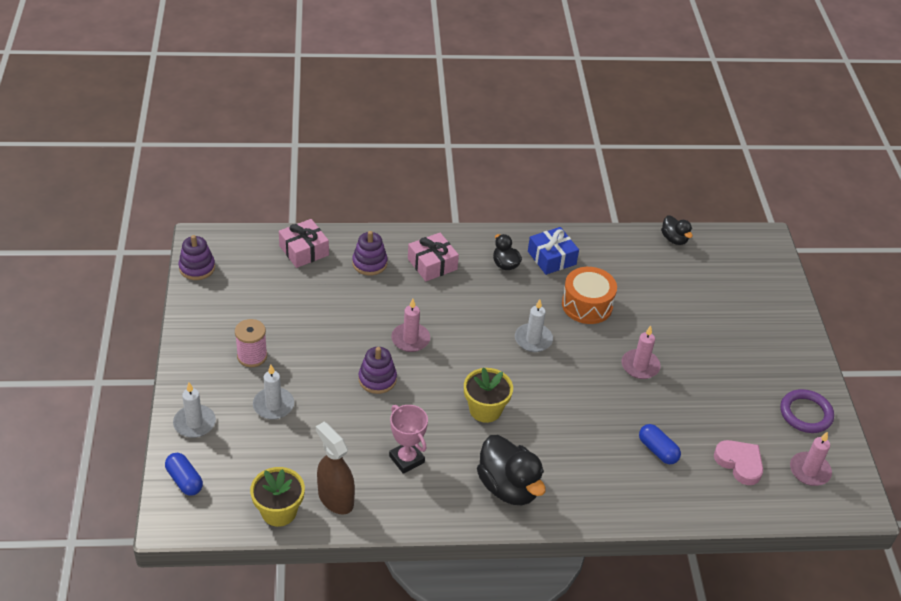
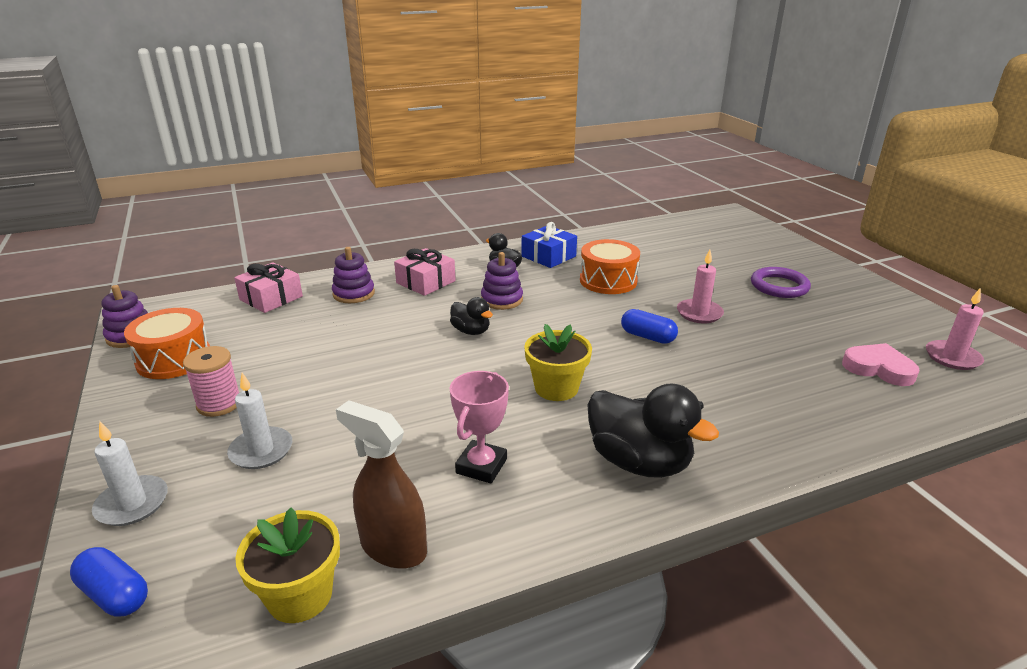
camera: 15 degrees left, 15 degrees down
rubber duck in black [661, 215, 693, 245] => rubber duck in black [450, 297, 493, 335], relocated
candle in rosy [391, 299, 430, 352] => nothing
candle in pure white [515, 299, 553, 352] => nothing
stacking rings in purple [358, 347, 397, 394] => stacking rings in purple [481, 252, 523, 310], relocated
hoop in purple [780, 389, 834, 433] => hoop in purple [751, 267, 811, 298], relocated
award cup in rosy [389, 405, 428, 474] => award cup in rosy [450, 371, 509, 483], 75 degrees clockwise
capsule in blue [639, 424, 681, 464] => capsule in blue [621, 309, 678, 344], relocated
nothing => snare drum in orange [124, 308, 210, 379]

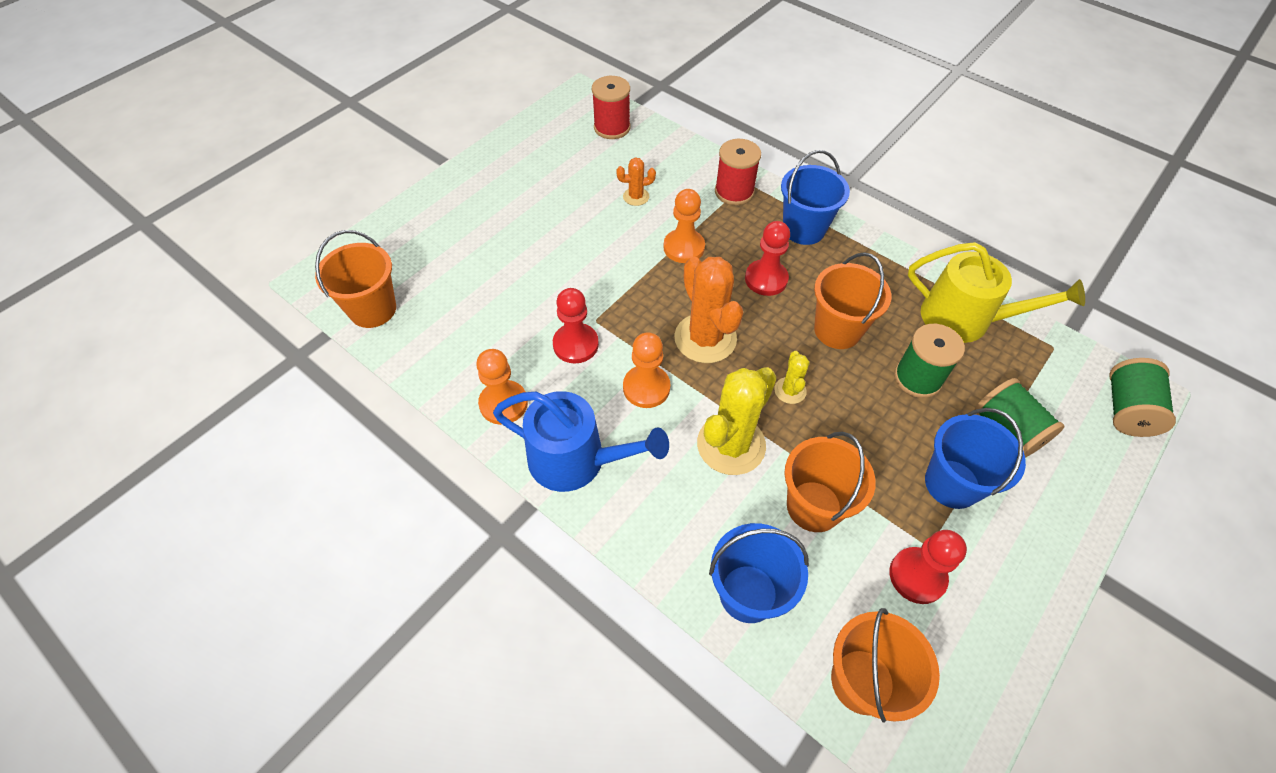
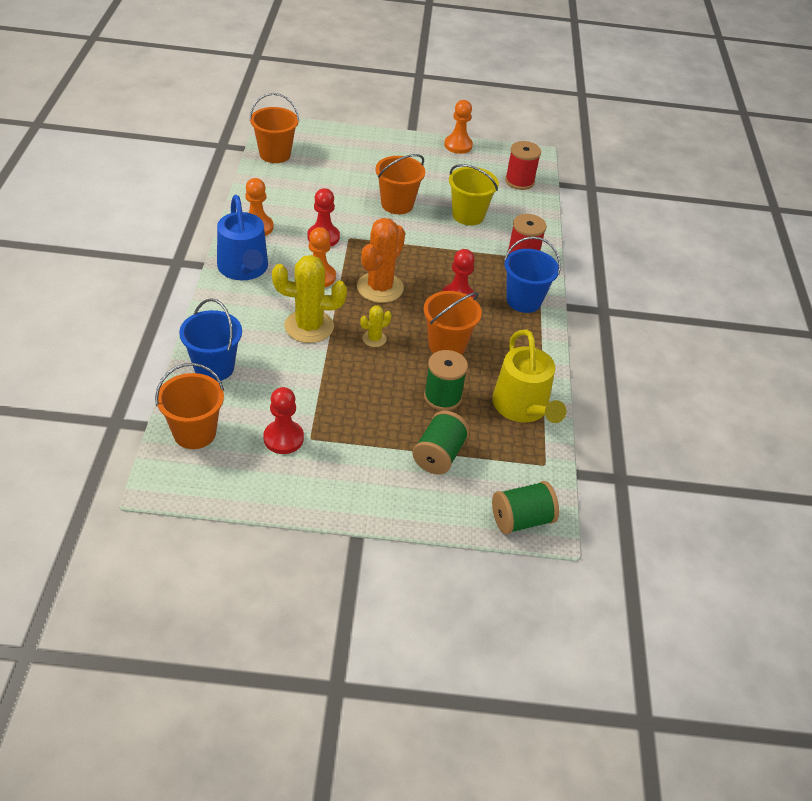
camera: 50 degrees right, 10 degrees down
cactus in orange [616, 157, 656, 206] => pail in bright yellow [449, 164, 499, 225]
chess pawn in orange [663, 189, 705, 263] => chess pawn in orange [444, 100, 473, 154], relocated
pail in blue [925, 408, 1026, 509] => nothing
pail in orange [784, 432, 876, 532] => pail in orange [376, 154, 425, 214], relocated

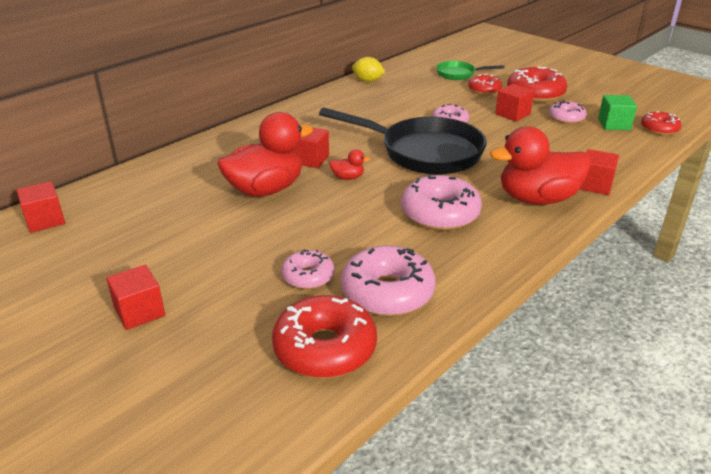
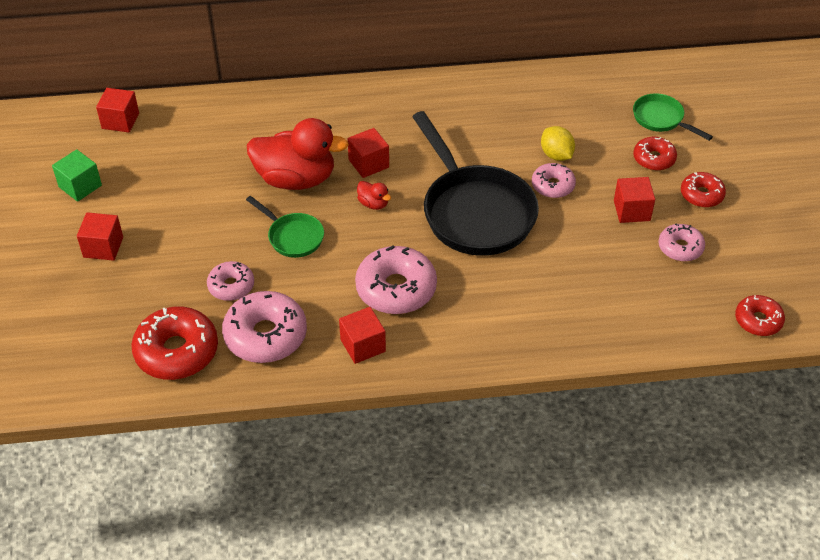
camera: 40 degrees right, 15 degrees up
lemon in bright yellow [352, 57, 385, 82] => lemon in bright yellow [541, 126, 575, 161], relocated
doughnut in scarlet [507, 67, 567, 102] => doughnut in scarlet [681, 172, 726, 208], x0.58
cube in emerald [598, 95, 637, 130] => cube in emerald [52, 149, 102, 202], relocated
rubber duck in scarlet [490, 126, 591, 205] => nothing
cube in scarlet [579, 149, 619, 195] => cube in scarlet [339, 307, 386, 364], relocated
nothing => skillet in emerald [246, 196, 324, 258]

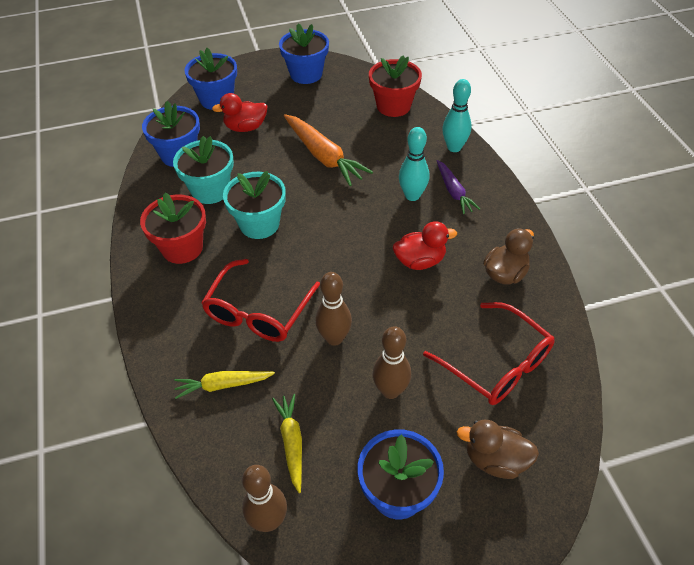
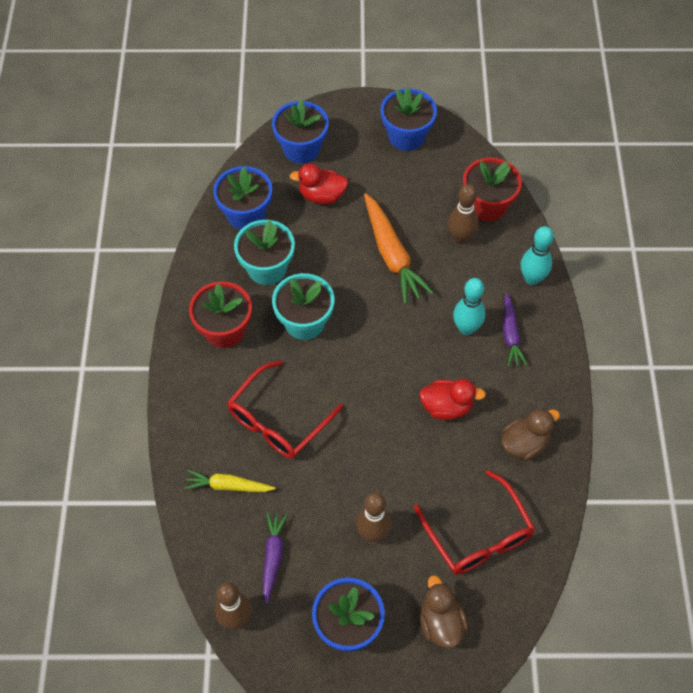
camera: 15 degrees right, 10 degrees up
bowling pin in dark brown [315, 272, 352, 346] => bowling pin in dark brown [448, 184, 479, 244], relocated
root vegetable in bright yellow [272, 394, 302, 493] => root vegetable in purple [263, 512, 288, 604]
rubber duck in dark brown [457, 420, 539, 479] => rubber duck in dark brown [420, 575, 468, 648], 45 degrees clockwise

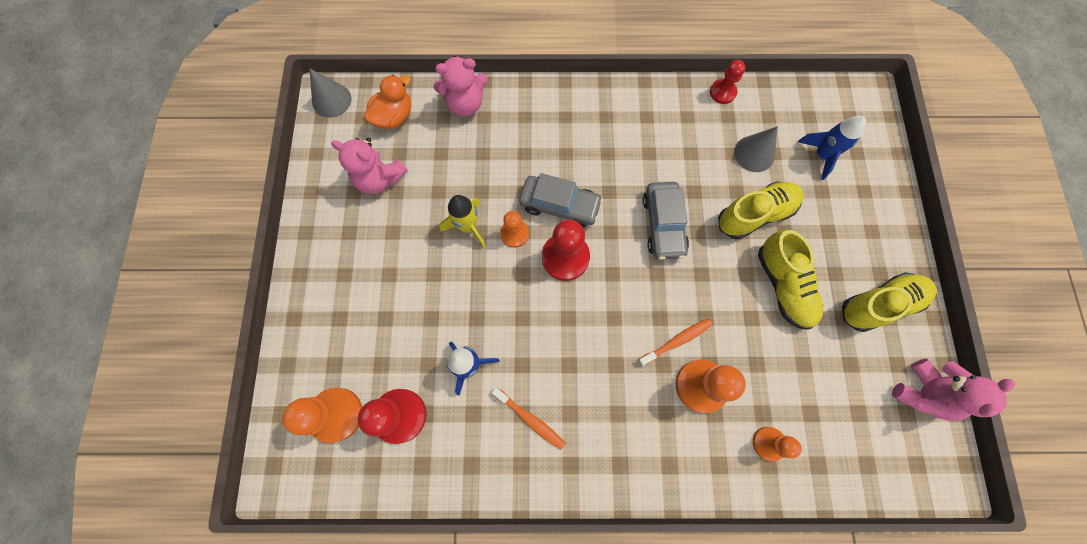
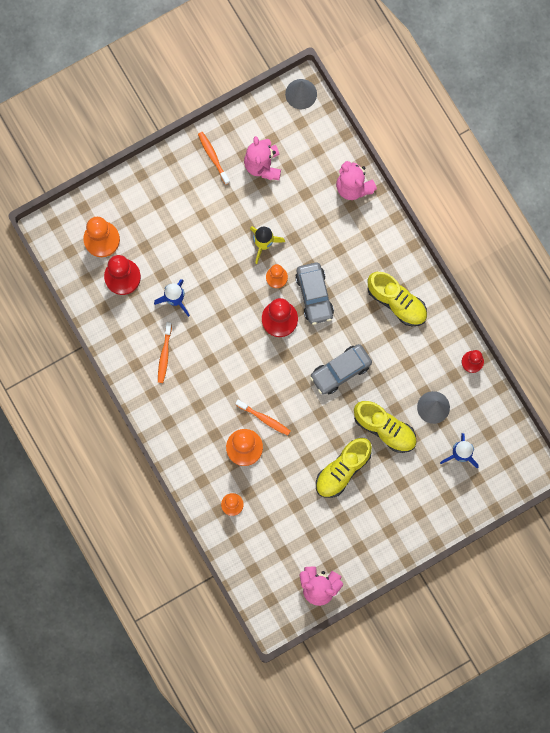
camera: 60 degrees right, 5 degrees up
rubber duck in orange [364, 75, 411, 129] => nothing
sneaker in bright yellow [842, 272, 937, 332] => sneaker in bright yellow [367, 272, 427, 326], relocated
nothing => toothbrush in orange [198, 132, 230, 185]

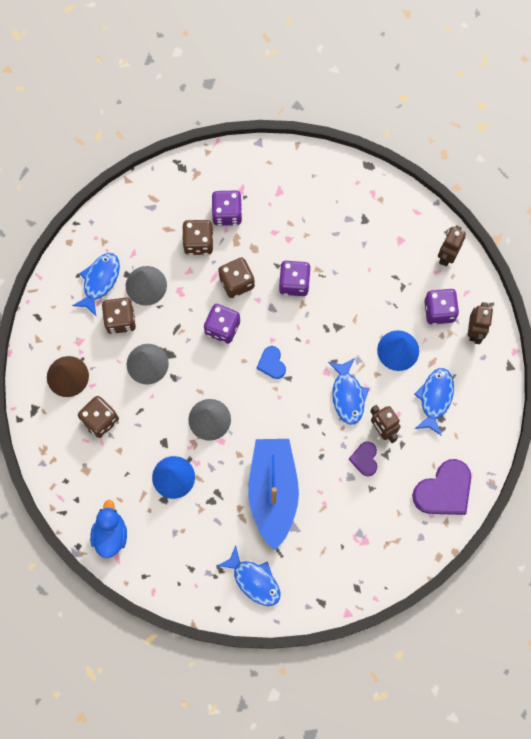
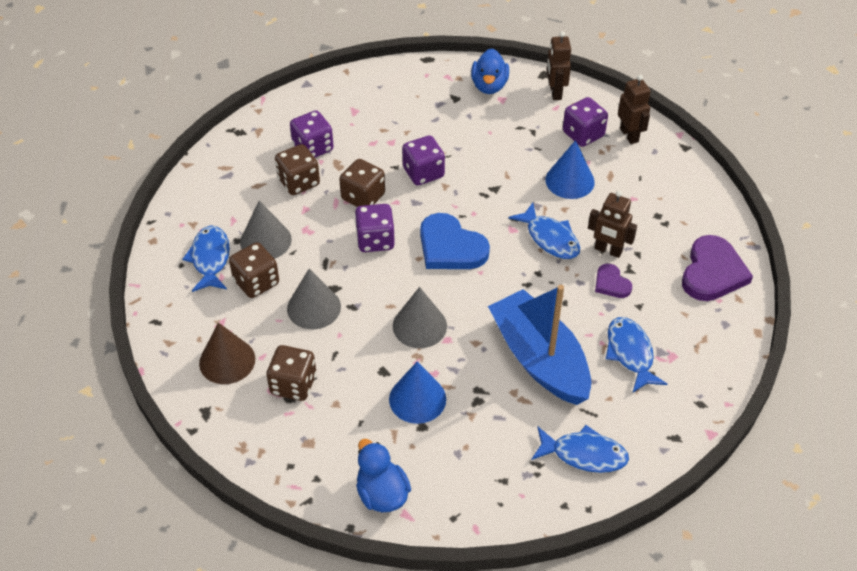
camera: 30 degrees left, 25 degrees down
love heart in blue [257, 346, 286, 379] => love heart in blue [420, 213, 490, 269], x1.88
fish in blue [414, 368, 454, 436] => fish in blue [606, 317, 667, 393], relocated
nothing => rubber duck in blue [471, 49, 509, 94]

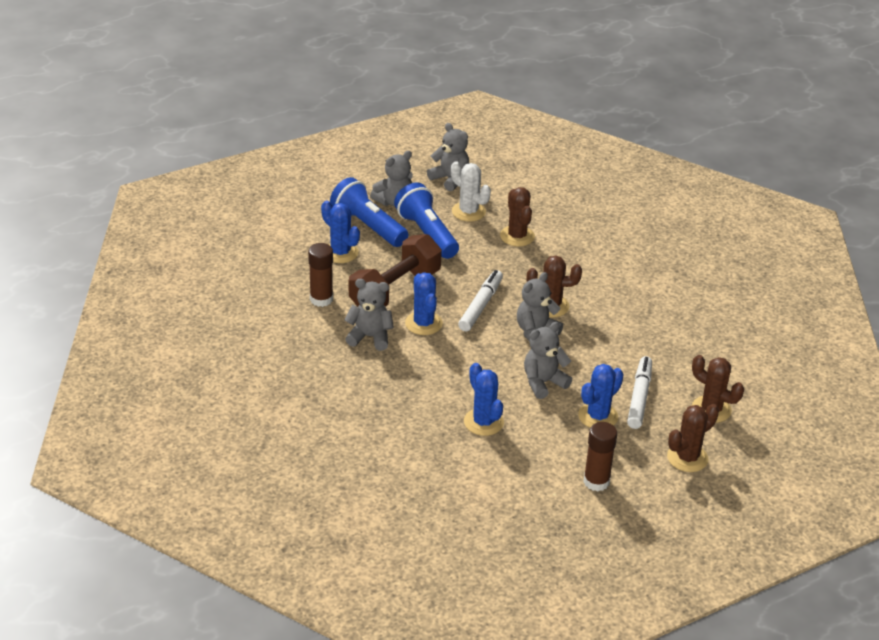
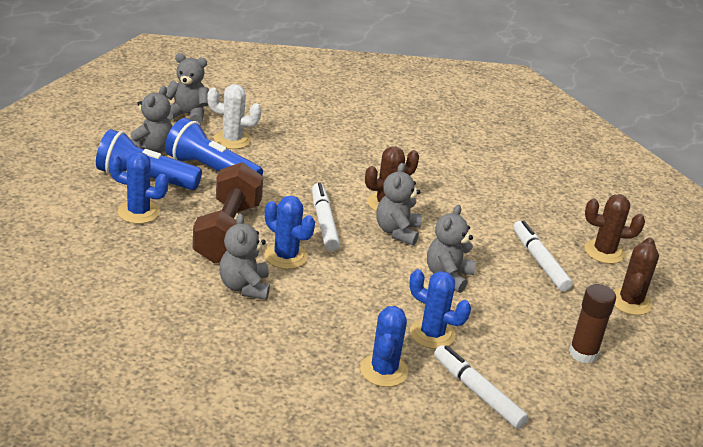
camera: 35 degrees left, 5 degrees down
cactus in dark brown [500, 187, 535, 246] => nothing
glue in dark brown [308, 243, 333, 307] => nothing
stuffed bear in gray [344, 279, 394, 351] => stuffed bear in gray [219, 213, 270, 300], 75 degrees counterclockwise
cactus in blue [578, 364, 624, 428] => cactus in blue [360, 306, 408, 387], relocated
nothing => felt pen in pure white [434, 345, 529, 429]

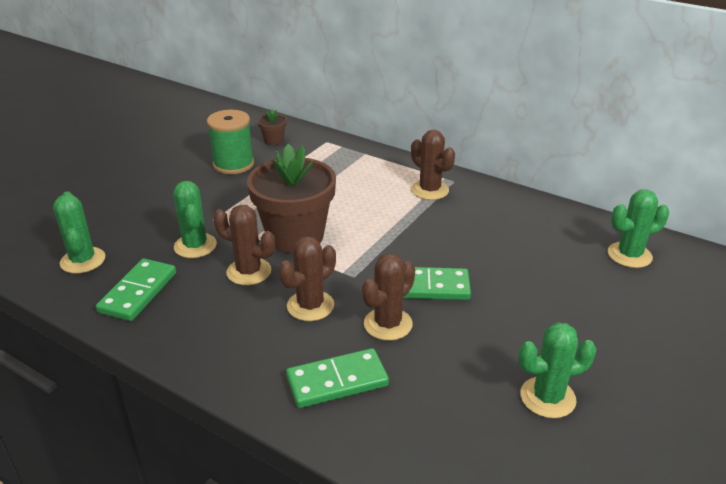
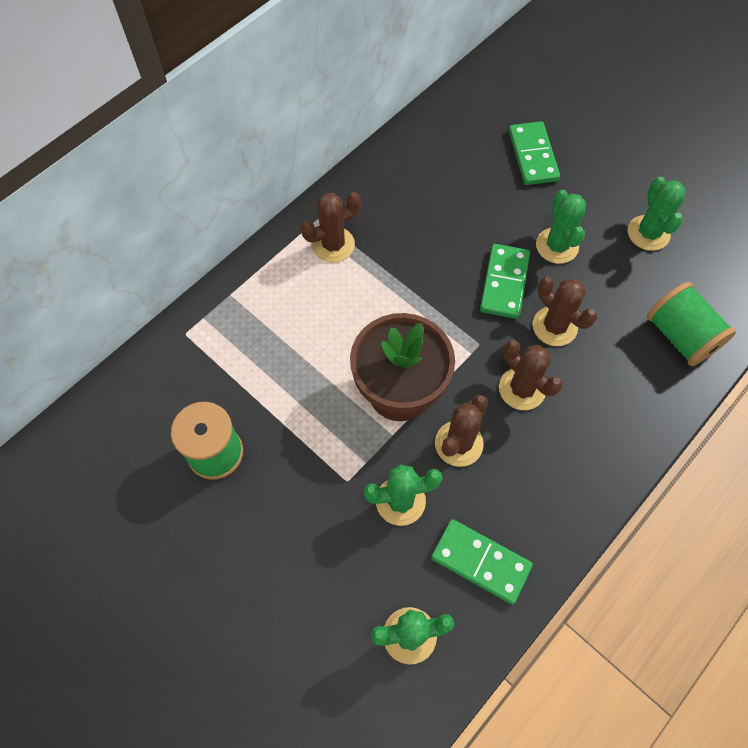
camera: 80 degrees left, 30 degrees up
plant pot in dark brown [258, 109, 287, 145] => nothing
cactus in emerald [608, 189, 669, 268] => cactus in emerald [536, 190, 586, 264], relocated
domino in emerald [286, 348, 389, 408] => domino in emerald [509, 121, 560, 185], relocated
nothing => spool in emerald [647, 282, 736, 366]

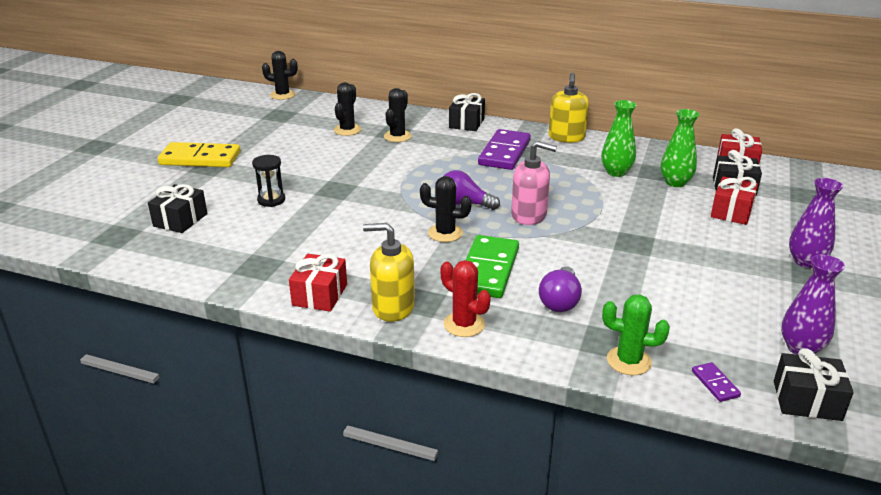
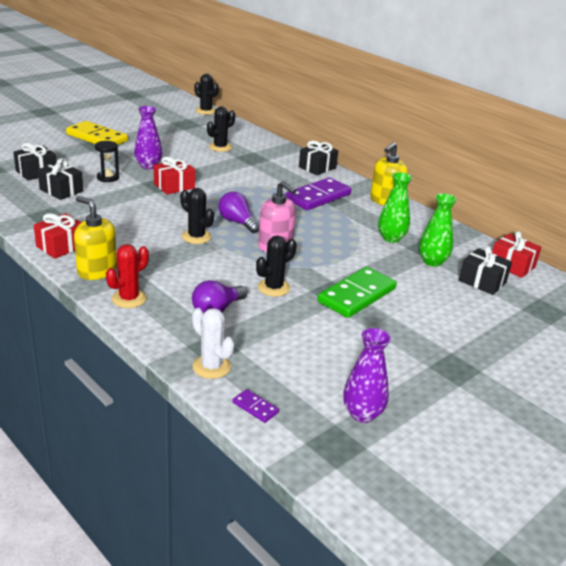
camera: 25 degrees right, 0 degrees up
cactus in black [384, 88, 412, 142] => cactus in black [256, 235, 297, 297], relocated
wrapped gift in scarlet [711, 176, 758, 225] => wrapped gift in scarlet [153, 157, 195, 195], relocated
flower vase in purple [789, 178, 843, 268] => flower vase in purple [134, 106, 162, 169], relocated
domino in emerald [466, 235, 519, 298] => domino in emerald [317, 267, 397, 318], relocated
cactus in scarlet [440, 260, 491, 337] => cactus in scarlet [106, 244, 149, 308], 60 degrees clockwise
cactus in emerald [602, 295, 670, 375] => cactus in pure white [192, 308, 235, 379]
wrapped gift in black [774, 348, 854, 421] => wrapped gift in black [38, 158, 83, 200], relocated
domino in purple [692, 362, 741, 402] => domino in purple [233, 389, 279, 423], 60 degrees counterclockwise

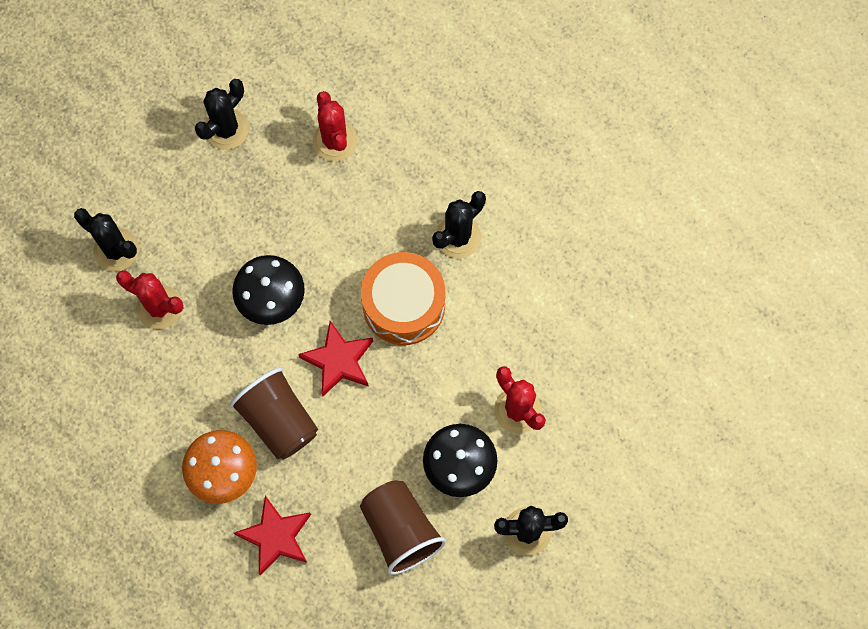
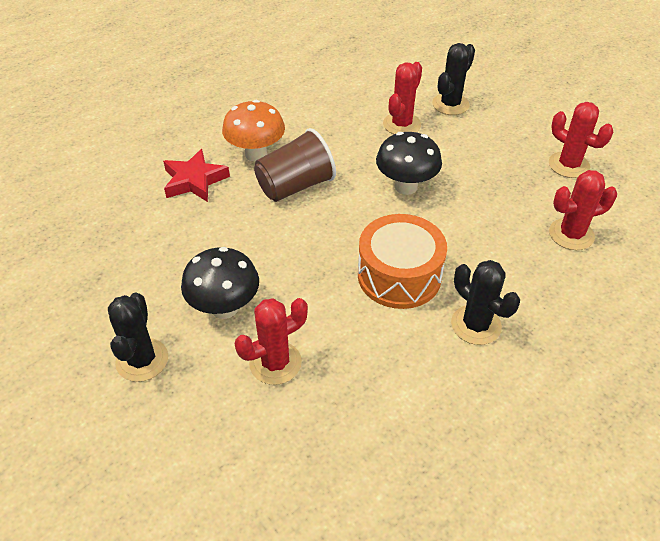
camera: 95 degrees right, 25 degrees down
cactus in black [195, 79, 249, 150] => cactus in scarlet [549, 102, 613, 178]
star shape in scarlet [298, 321, 373, 396] => nothing
beaker in dark brown [360, 480, 446, 575] => nothing

